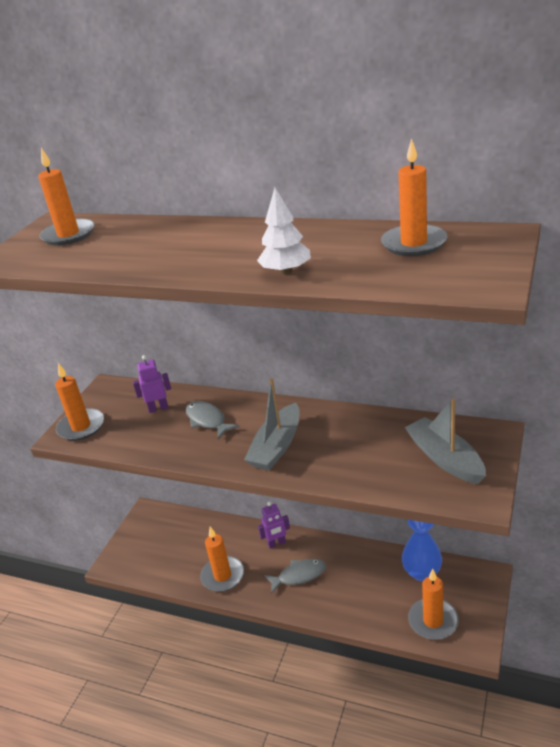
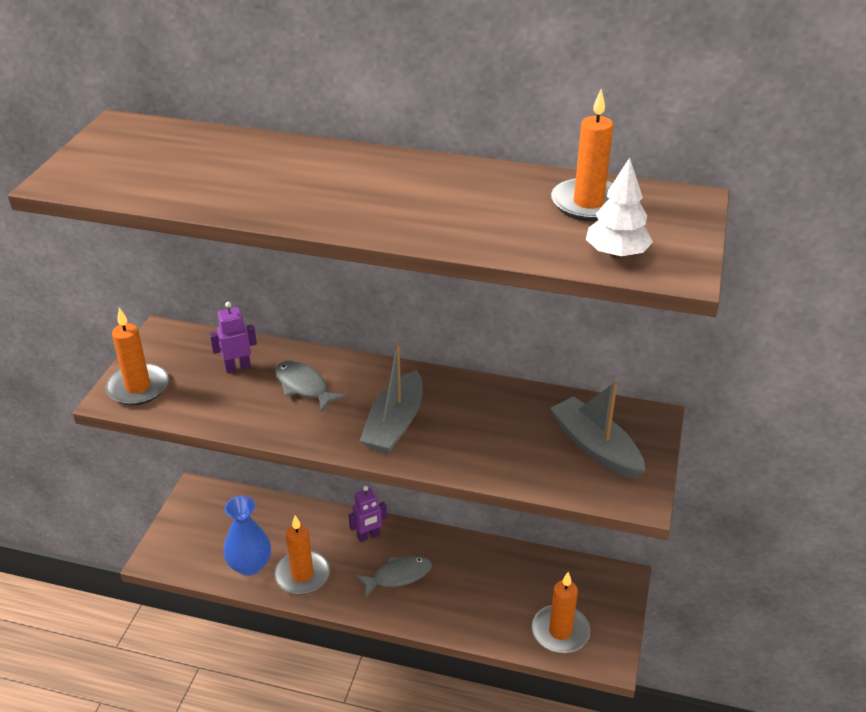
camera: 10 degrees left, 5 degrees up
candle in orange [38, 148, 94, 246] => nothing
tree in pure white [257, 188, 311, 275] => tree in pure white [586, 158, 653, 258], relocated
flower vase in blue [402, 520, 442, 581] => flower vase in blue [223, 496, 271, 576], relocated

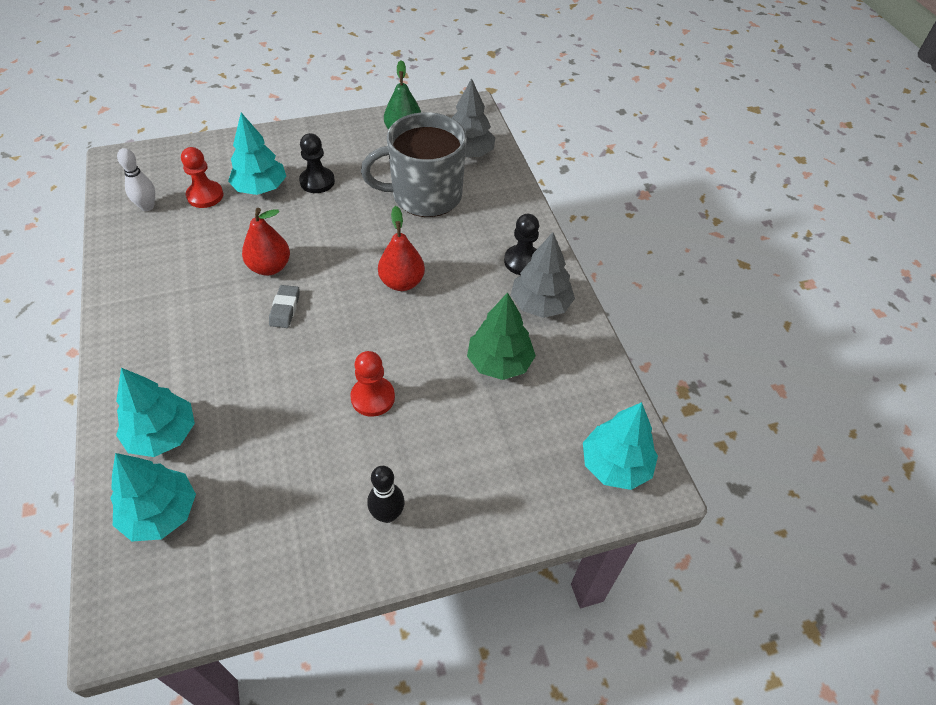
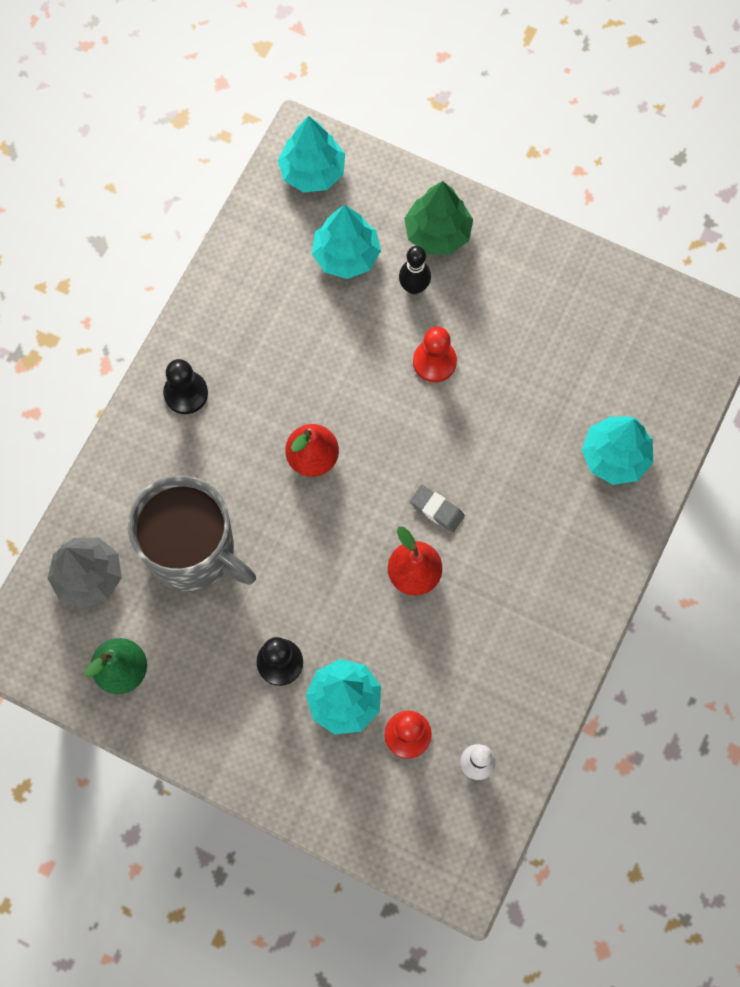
camera: 135 degrees left, 20 degrees up
tree in gray [511, 232, 575, 318] => nothing
eraser in gray [269, 285, 300, 328] => eraser in gray [410, 485, 465, 532], 75 degrees clockwise
tree in emerald [467, 293, 536, 380] => tree in emerald [404, 181, 473, 255], relocated
tree in aqua [110, 453, 196, 541] => tree in aqua [312, 205, 381, 279], relocated
bowling pin in black [367, 466, 405, 523] => bowling pin in black [399, 246, 431, 294], relocated

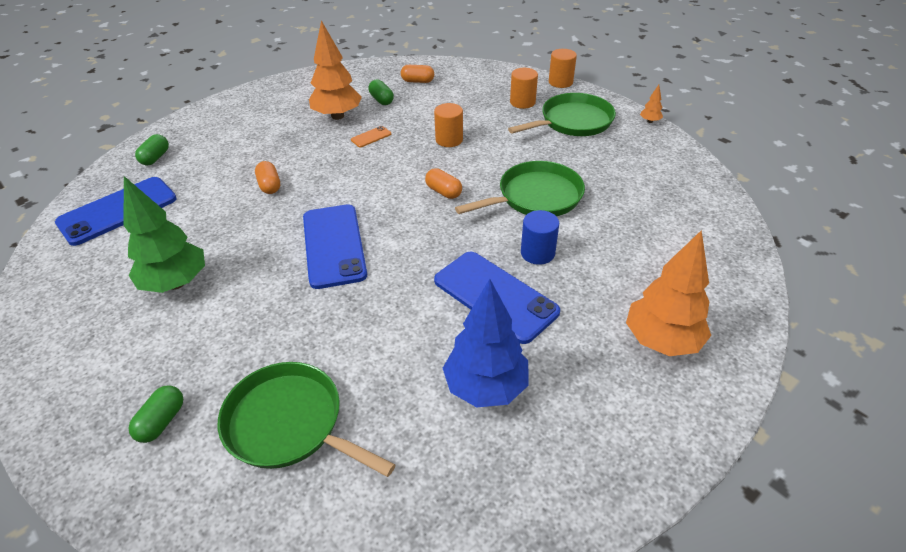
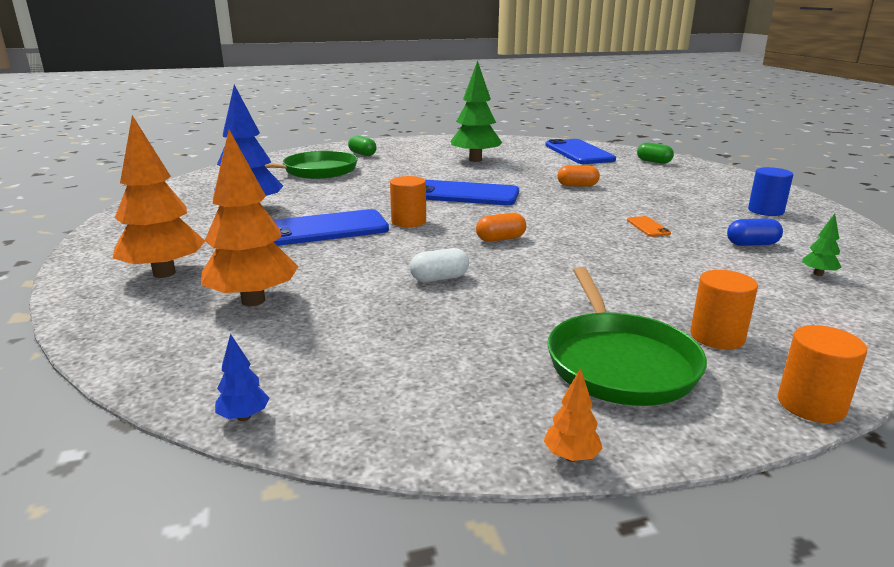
camera: 115 degrees right, 20 degrees down
tree in orange [309, 20, 362, 120] => tree in orange [201, 130, 298, 306], relocated
capsule in orange [401, 65, 434, 83] => tree in emerald [802, 214, 842, 276]
capsule in emerald [368, 79, 394, 105] => capsule in blue [727, 218, 783, 246]
solid cylinder in orange [434, 103, 463, 147] => solid cylinder in orange [390, 176, 426, 227], relocated
skillet in emerald [455, 161, 585, 216] => capsule in pure white [410, 248, 469, 282]
solid cylinder in blue [521, 210, 559, 265] => solid cylinder in blue [748, 167, 793, 216], relocated
nothing => tree in blue [215, 333, 269, 421]

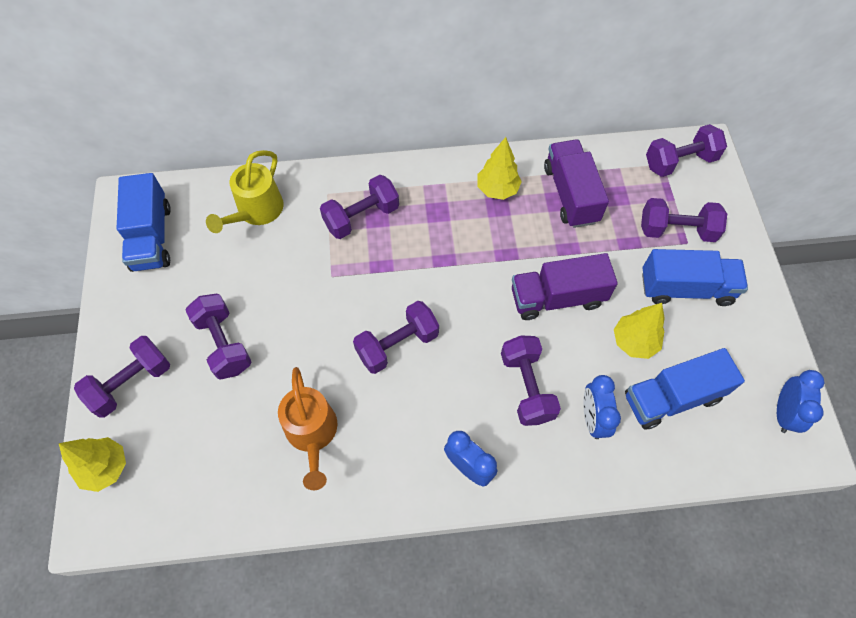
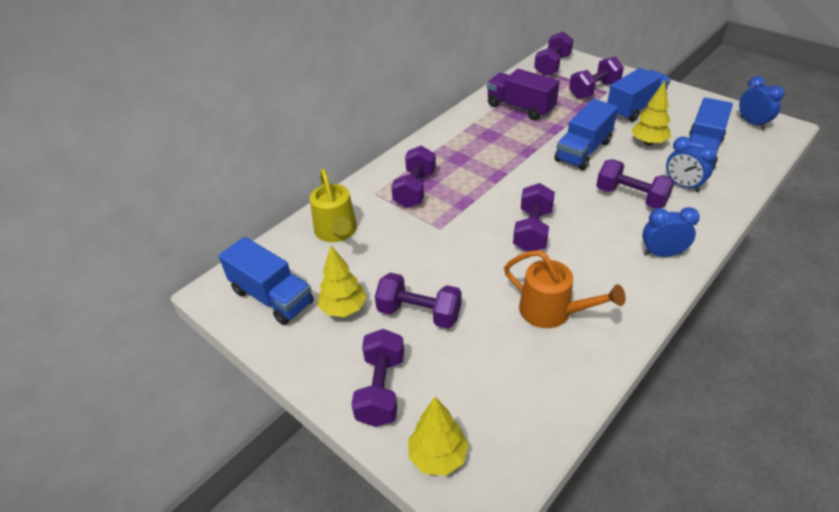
camera: 40 degrees left, 20 degrees down
tree in bright yellow [477, 137, 522, 200] => tree in bright yellow [318, 246, 367, 317], relocated
truck in purple [512, 253, 618, 320] => truck in blue [555, 99, 618, 170]

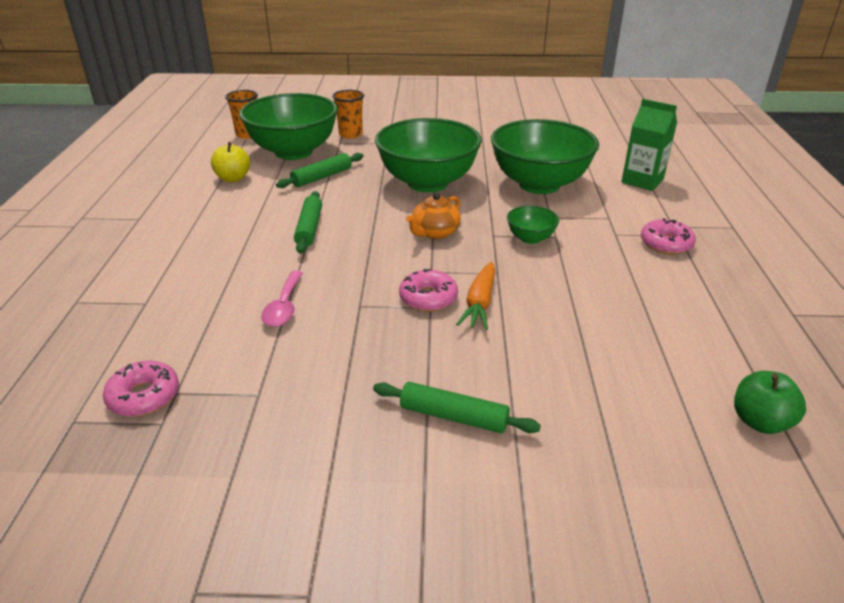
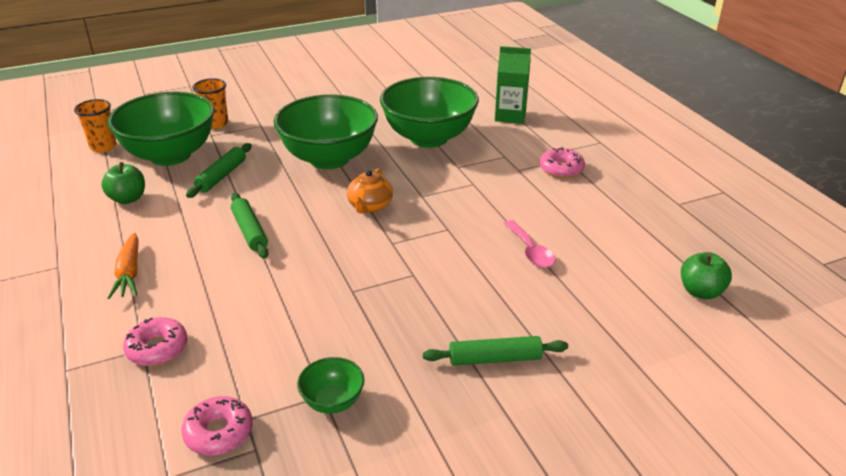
camera: 25 degrees left, 0 degrees up
toy apple in bright yellow [211, 142, 250, 182] => toy apple in emerald [101, 162, 145, 204]
serving bowl in emerald [507, 206, 559, 244] => serving bowl in emerald [297, 357, 364, 414], relocated
root vegetable in orange [456, 262, 495, 330] => root vegetable in orange [108, 233, 139, 299], relocated
doughnut in rosy [399, 269, 458, 312] => doughnut in rosy [123, 317, 187, 366], relocated
spoon in rosy [261, 271, 303, 327] => spoon in rosy [504, 220, 555, 268], relocated

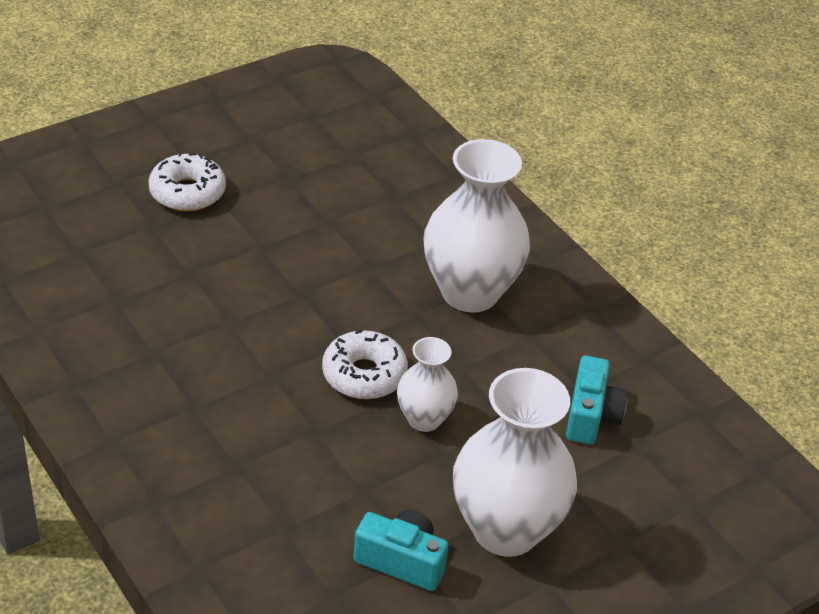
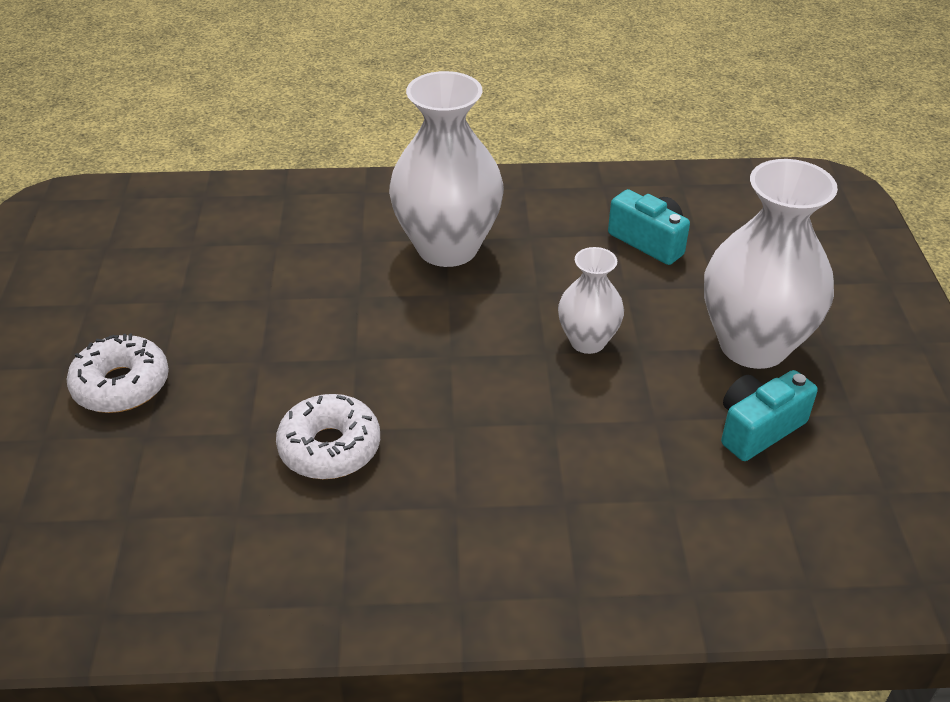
camera: 55 degrees left, 0 degrees up
doughnut in pure white [322, 329, 408, 399] => doughnut in pure white [276, 394, 380, 479], relocated

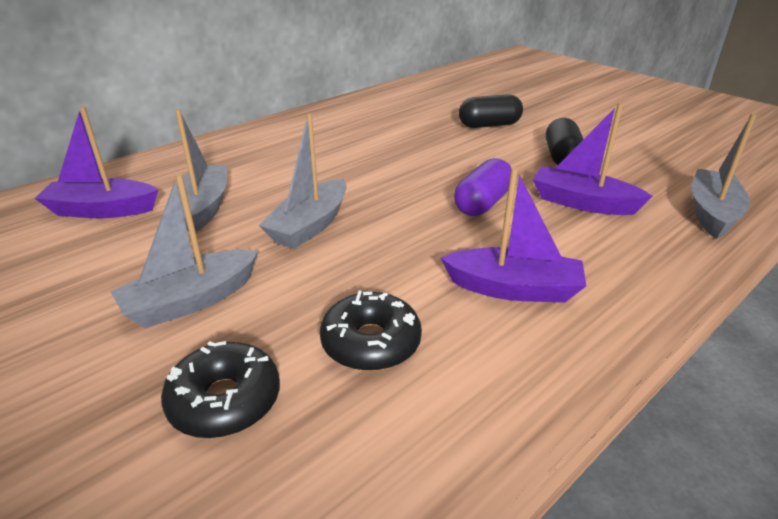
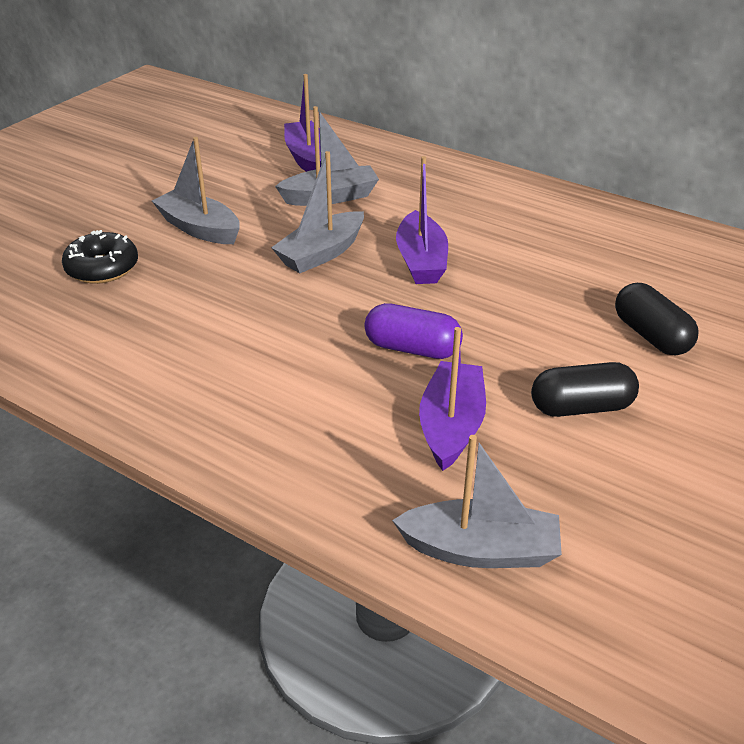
camera: 75 degrees right, 5 degrees up
toy boat in gray [259, 113, 347, 249] => toy boat in gray [271, 151, 364, 273], 60 degrees counterclockwise
toy boat in purple [441, 167, 586, 303] => toy boat in purple [396, 156, 448, 284], relocated
doughnut in black [320, 291, 422, 371] => nothing

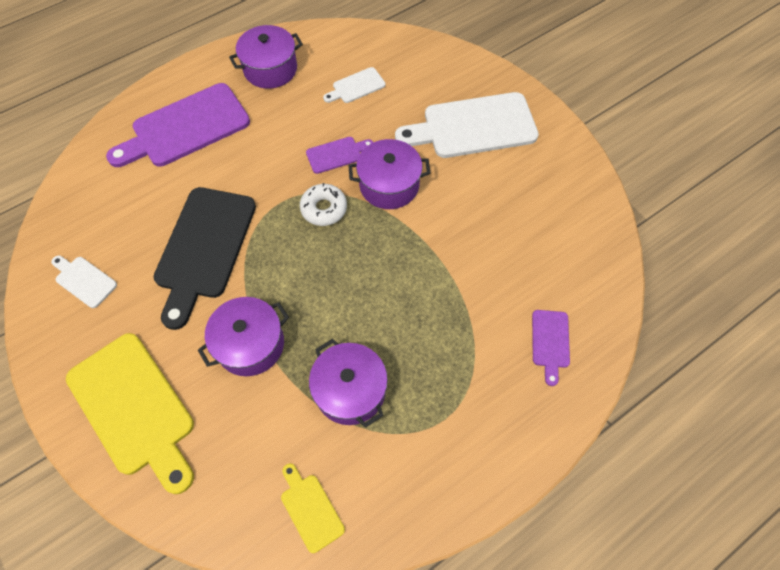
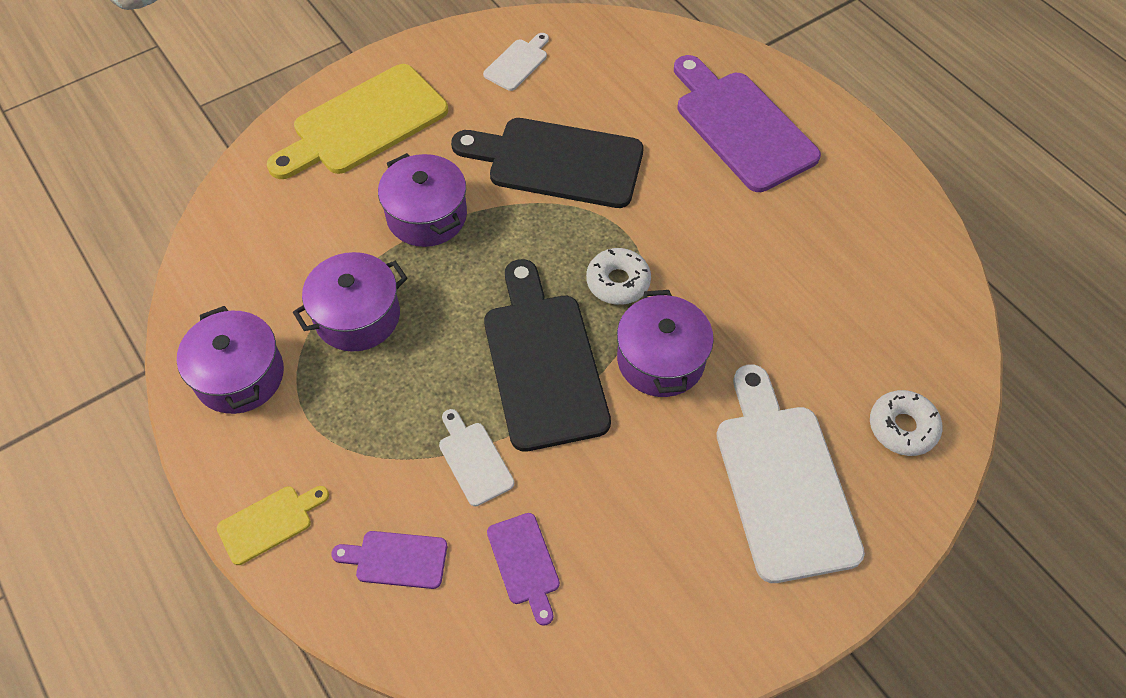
camera: 90 degrees right, 5 degrees down
cooking pot in purple [229, 25, 303, 89] => cooking pot in purple [177, 306, 284, 414], relocated
bread board in pure white [323, 67, 385, 103] => bread board in pure white [439, 409, 514, 506], relocated
bread board in purple [306, 137, 373, 174] => bread board in purple [487, 513, 560, 626], relocated
bread board in bright yellow [281, 464, 345, 553] => bread board in bright yellow [217, 486, 329, 565], relocated
nothing => bread board in black [484, 259, 611, 452]
nothing => doughnut in pure white [870, 390, 942, 456]

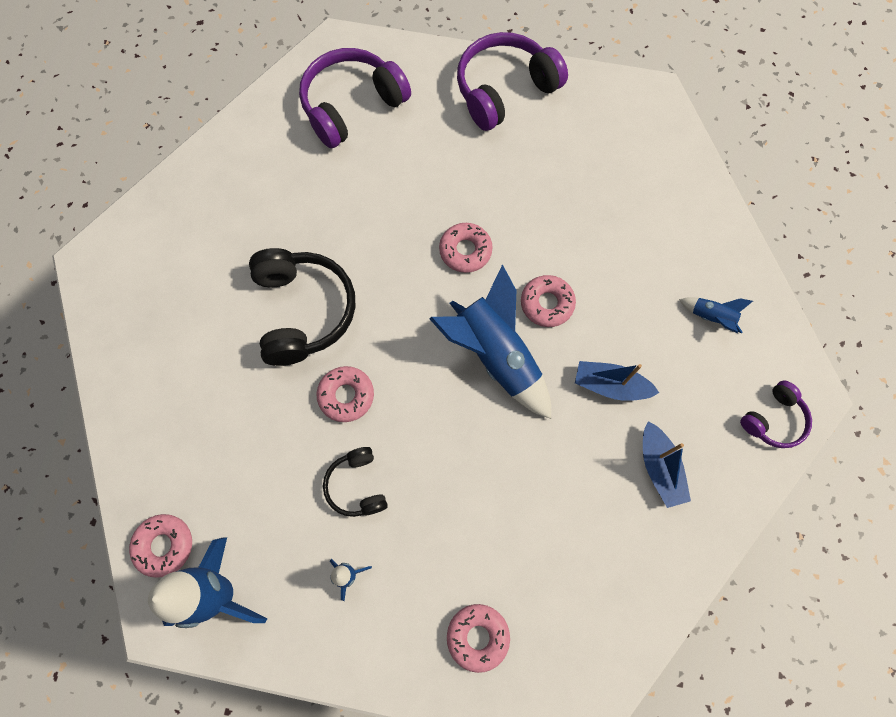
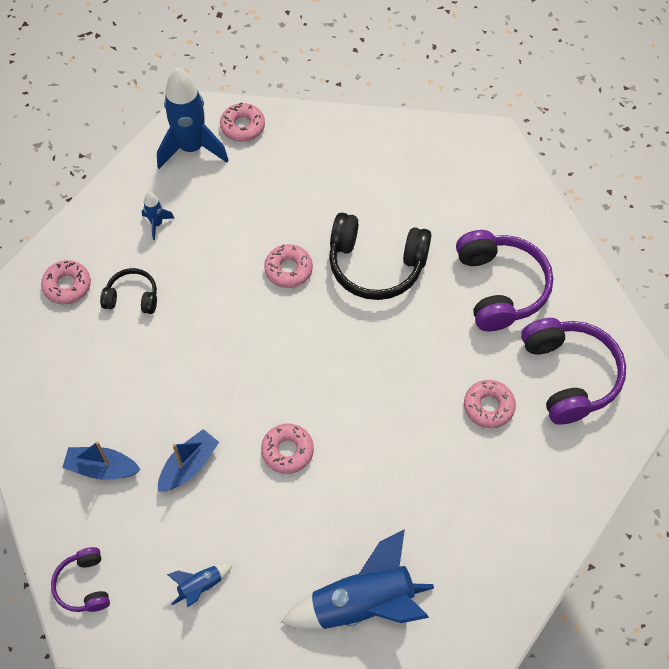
camera: 115 degrees right, 10 degrees down
headset in purple [457, 32, 568, 131] => headset in purple [456, 230, 553, 331], relocated
doughnut in rosy [439, 223, 493, 273] => doughnut in rosy [464, 380, 516, 428], relocated
spaceship in blue [429, 265, 551, 419] => spaceship in blue [281, 529, 434, 629], relocated
headset in black [323, 447, 388, 517] => headset in black [100, 268, 157, 314], relocated

